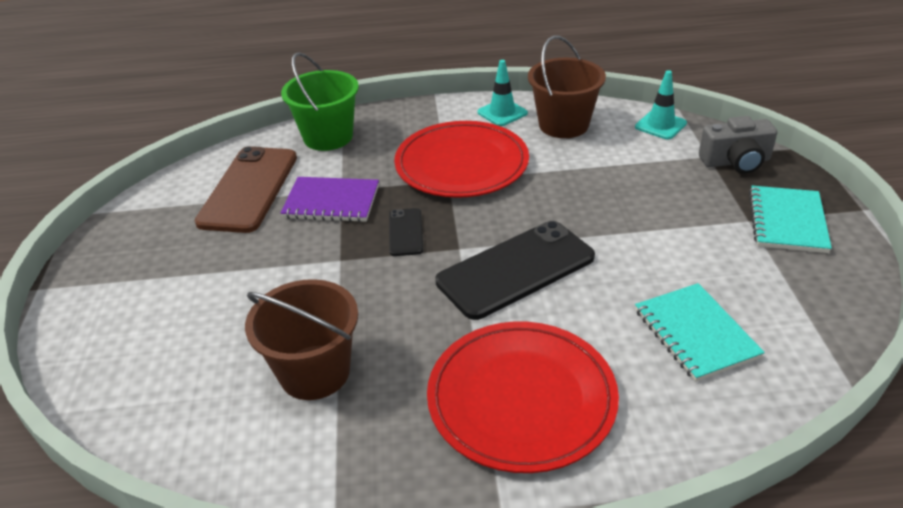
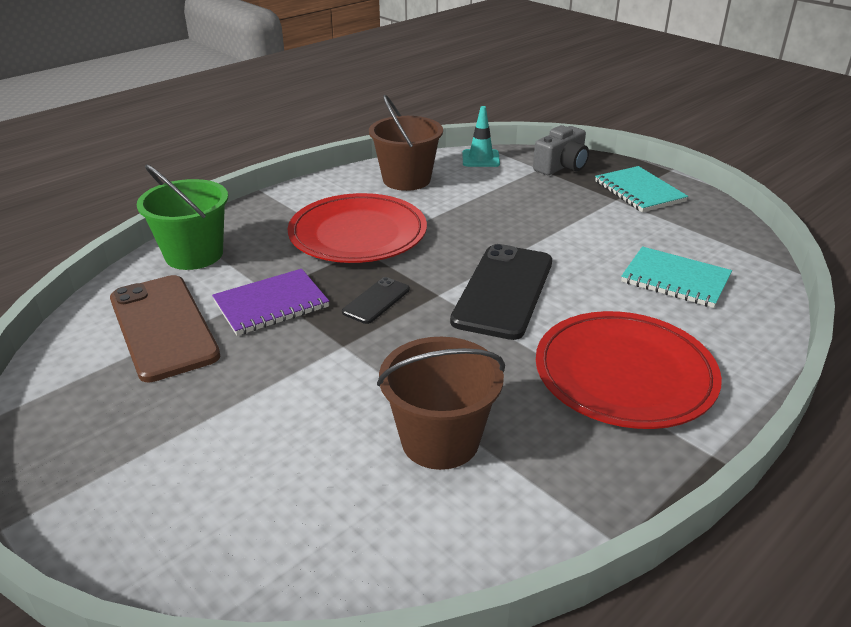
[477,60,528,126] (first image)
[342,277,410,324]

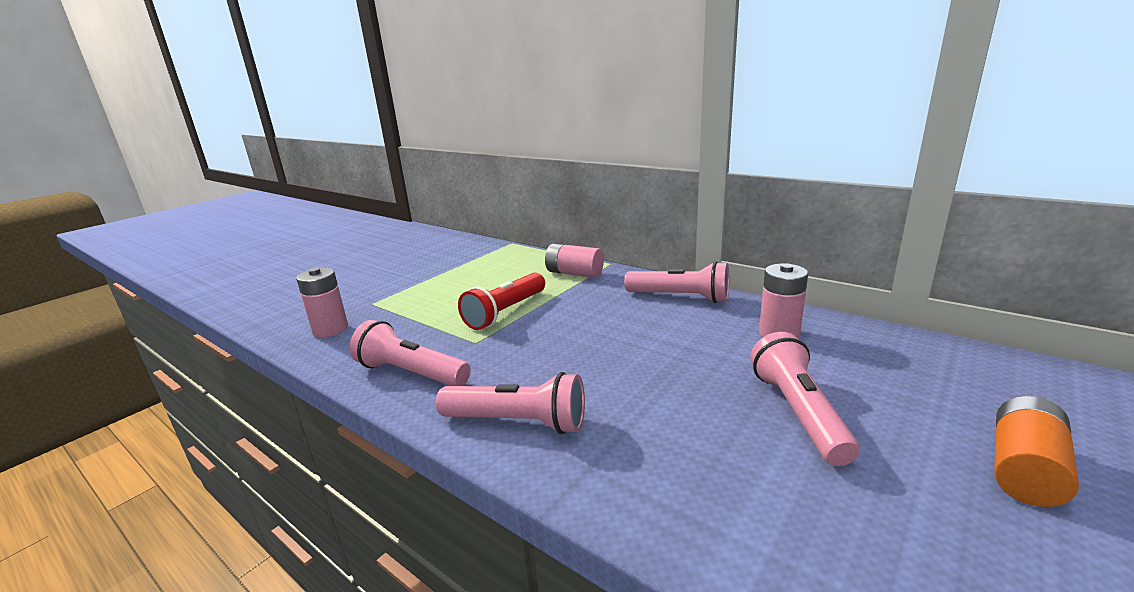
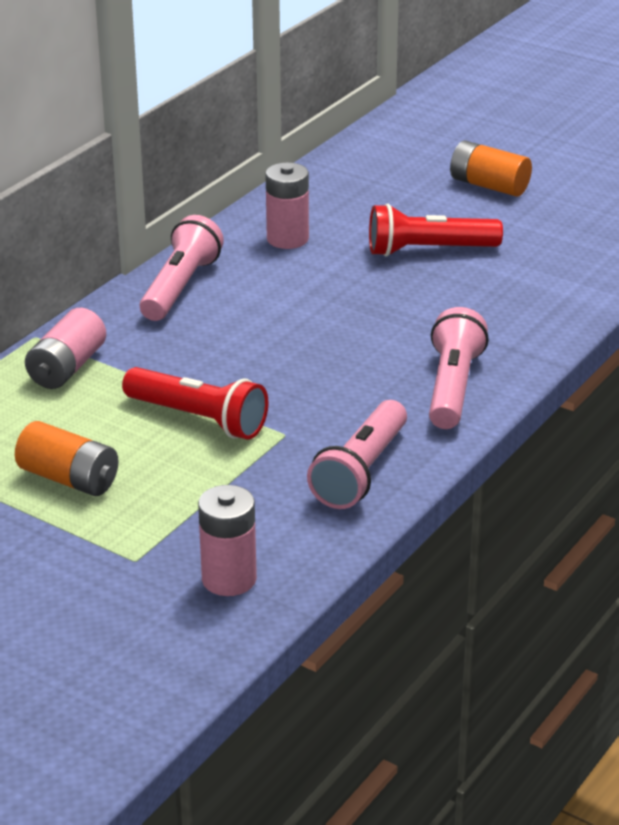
[15,421,119,496]
[369,204,503,257]

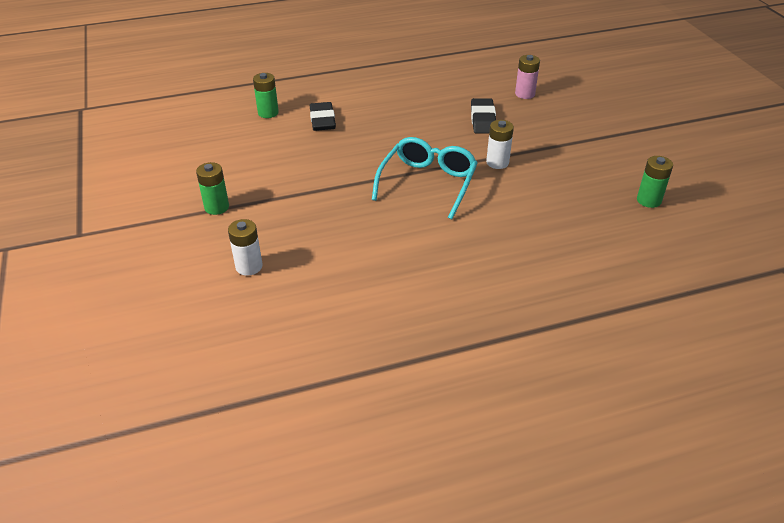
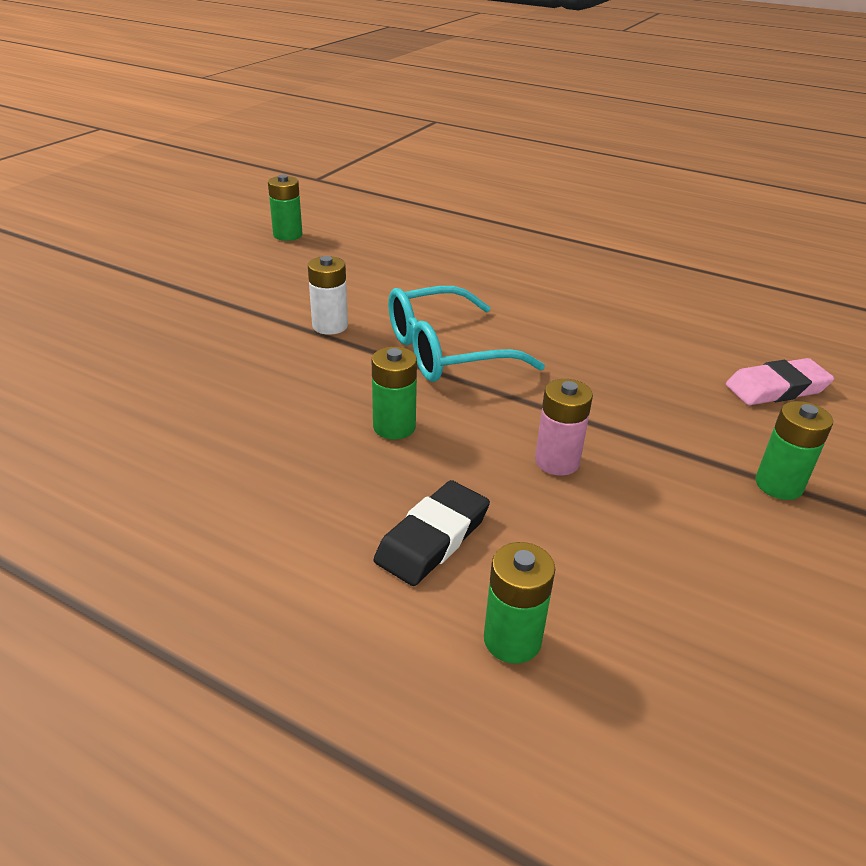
[471,98,496,133] (first image)
[372,347,417,440]
[535,379,593,476]
[726,358,834,405]

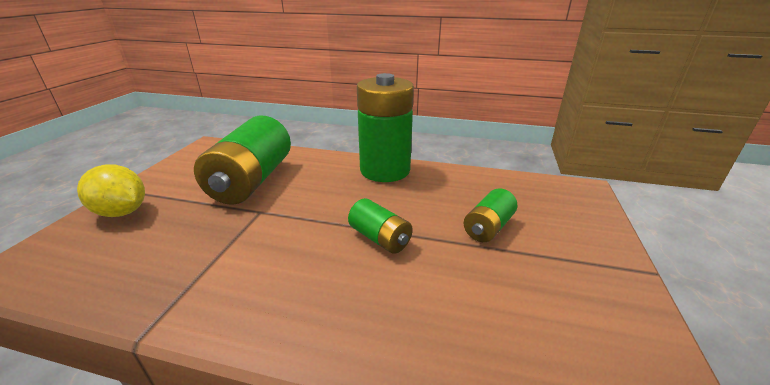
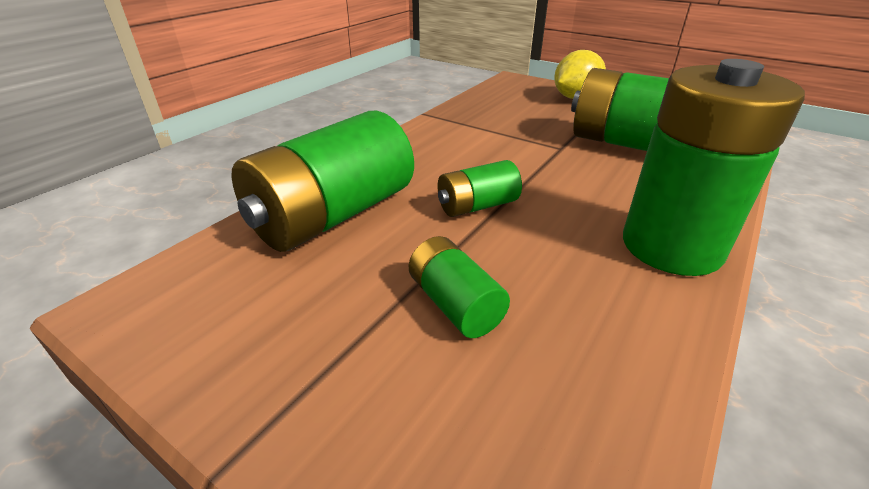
[231,111,414,252]

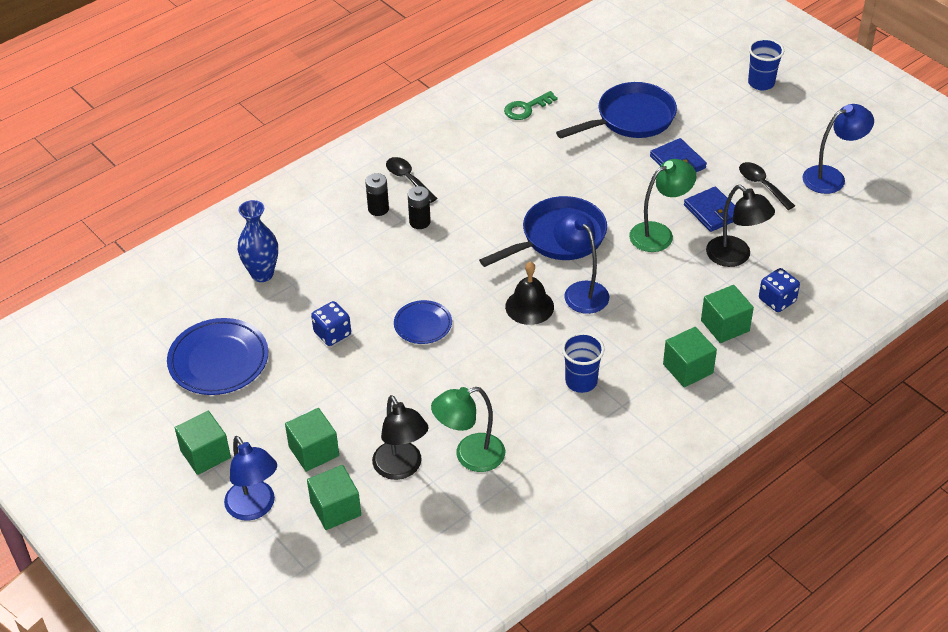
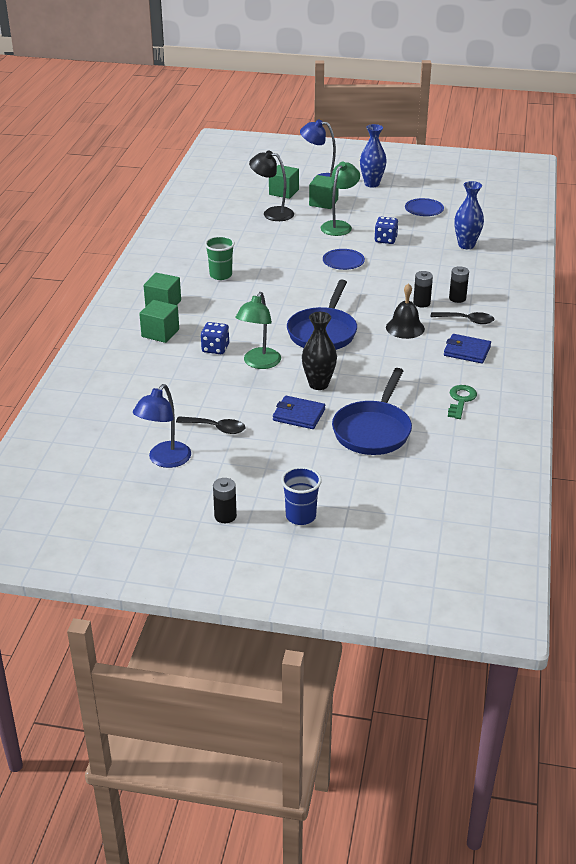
[554,213,609,314] (first image)
[706,185,775,267] (first image)
[213,478,237,523]
[302,312,337,390]
[321,162,360,236]
[386,283,425,339]
[444,334,491,364]
[201,322,229,354]
[360,124,387,187]
[205,236,235,280]
[405,198,444,216]

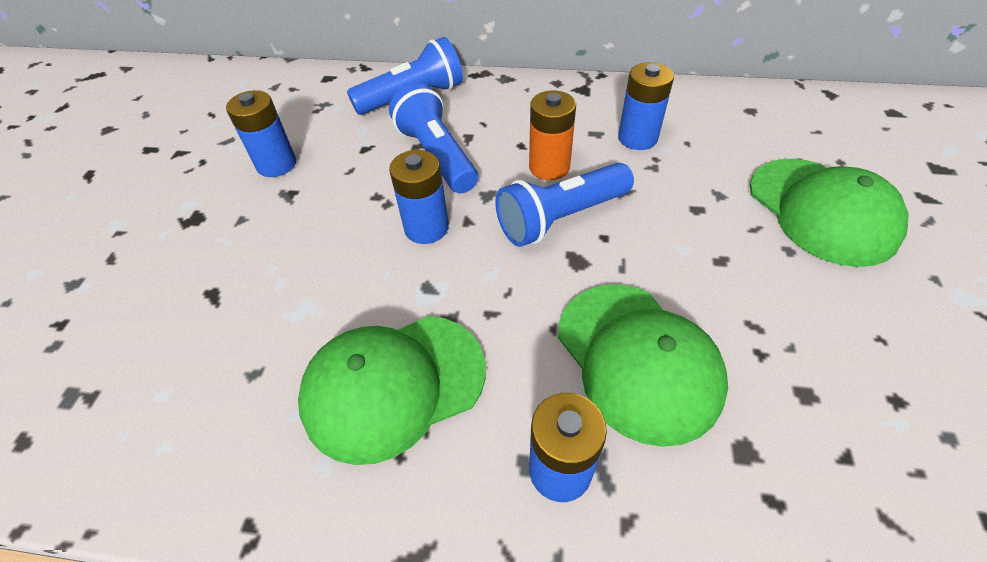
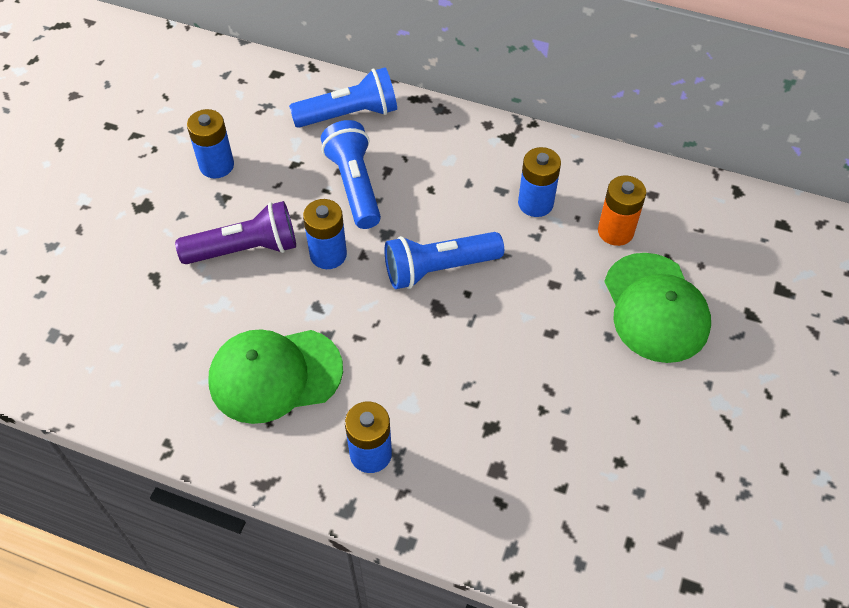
[558,284,728,447] (first image)
[175,201,296,264]
[598,175,646,246]

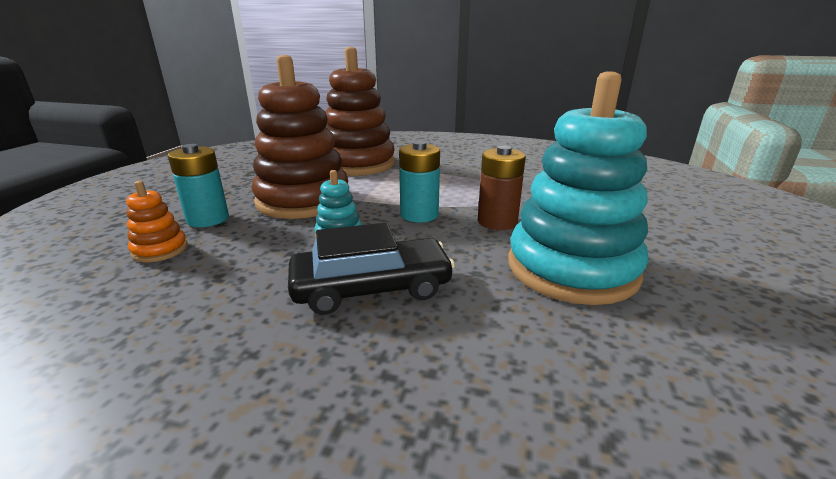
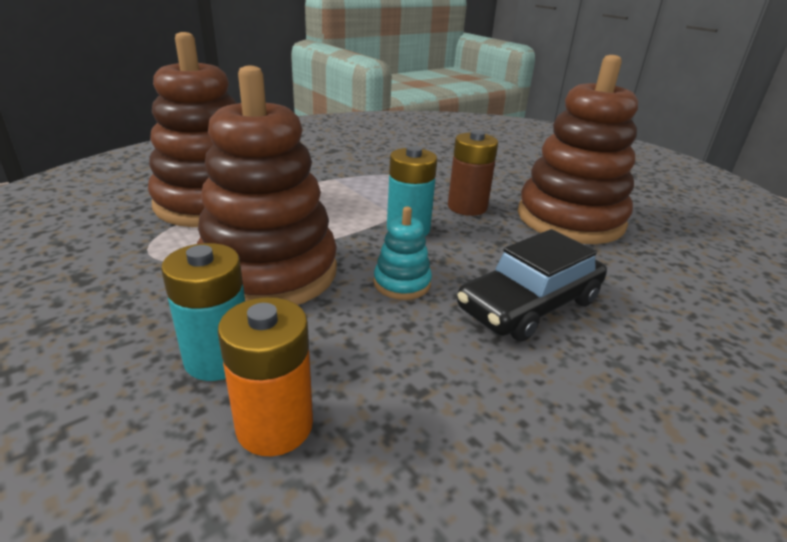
[218,297,313,456]
[518,55,638,244]
[457,229,607,342]

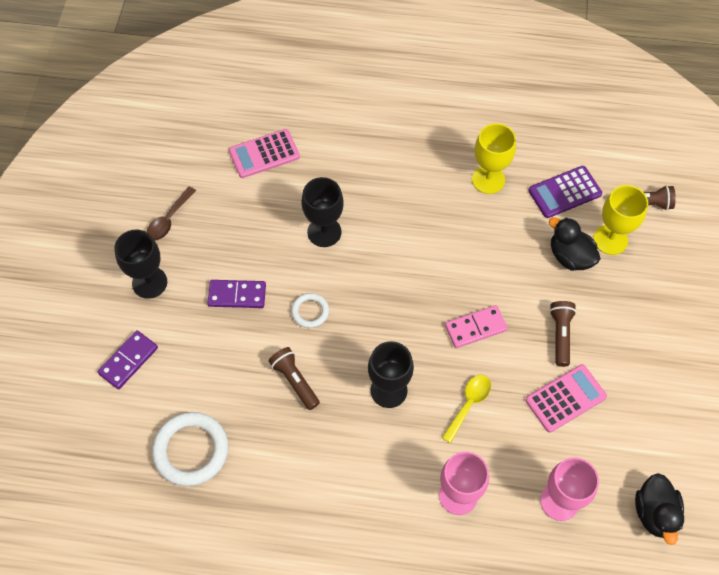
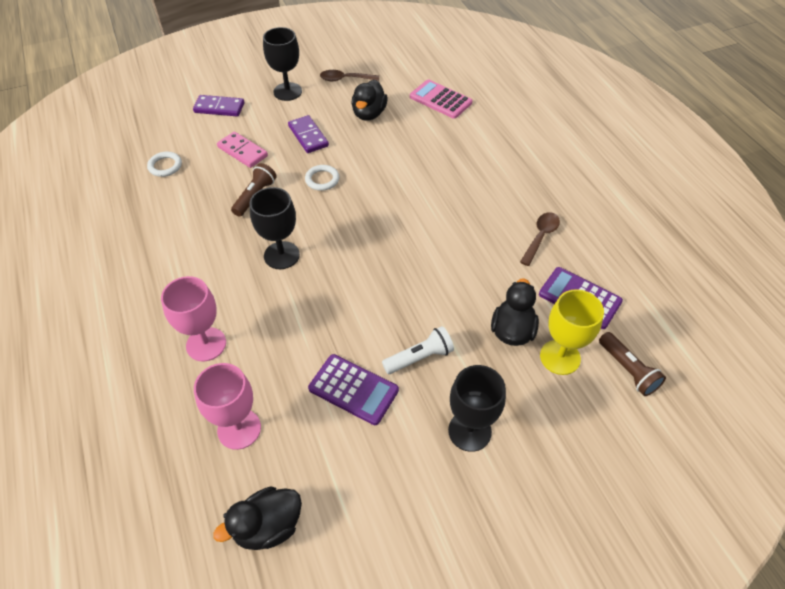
[442,375,491,443] (first image)
[351,80,388,121]
[448,365,506,452]
[217,132,268,168]
[520,212,560,266]
[308,354,399,425]
[382,326,454,374]
[147,152,182,177]

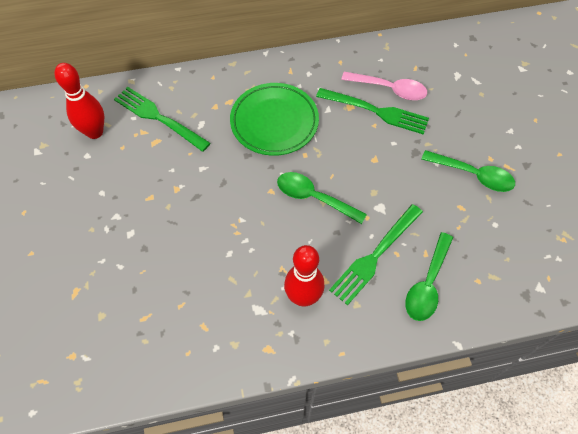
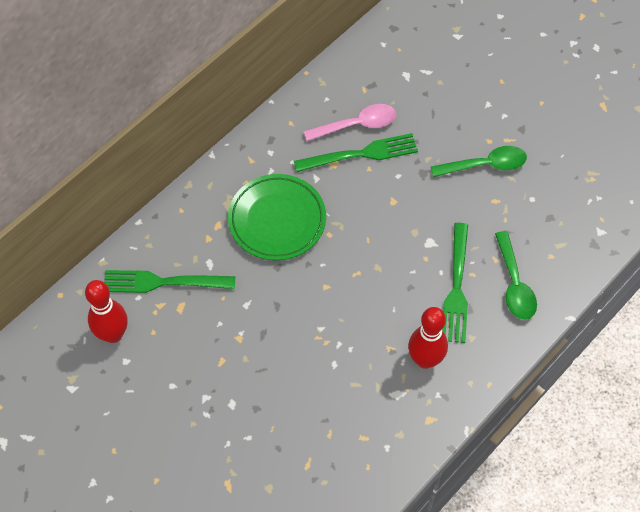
[277,172,367,224] (first image)

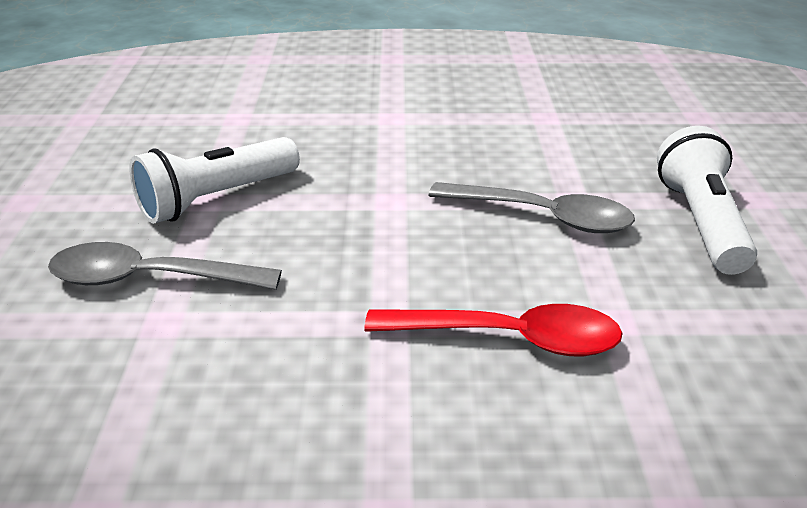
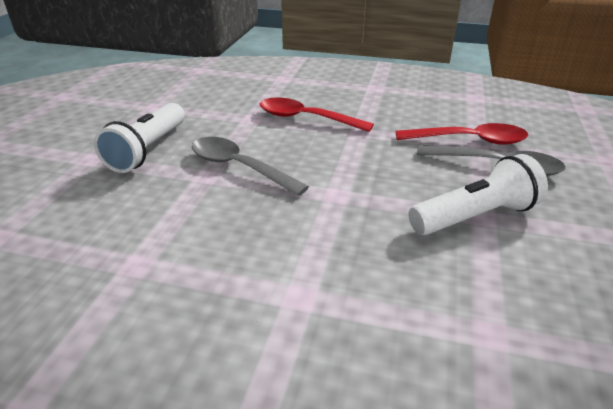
[396,123,528,145]

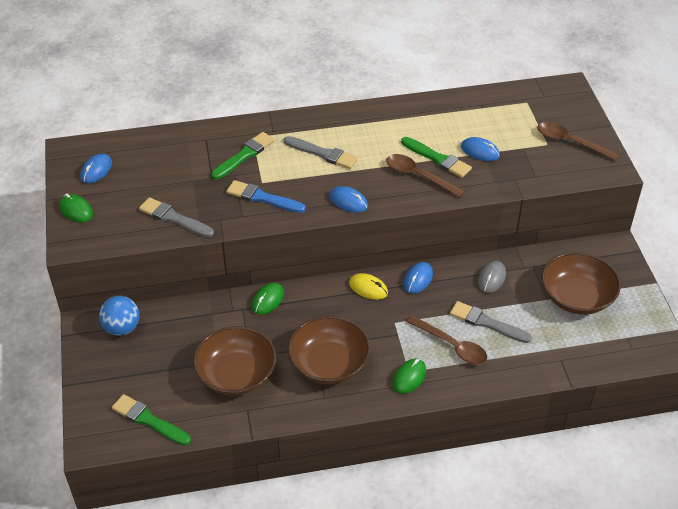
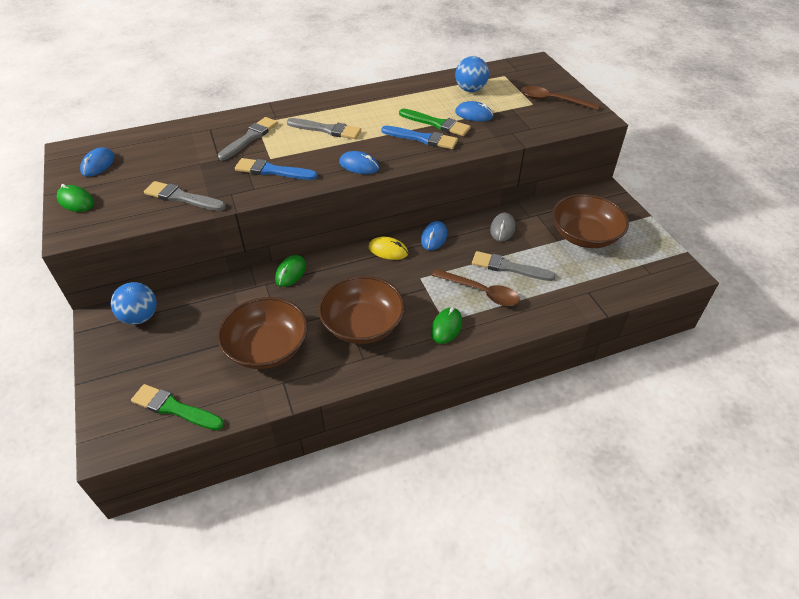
[455,56,489,92]
[381,126,458,149]
[218,117,278,161]

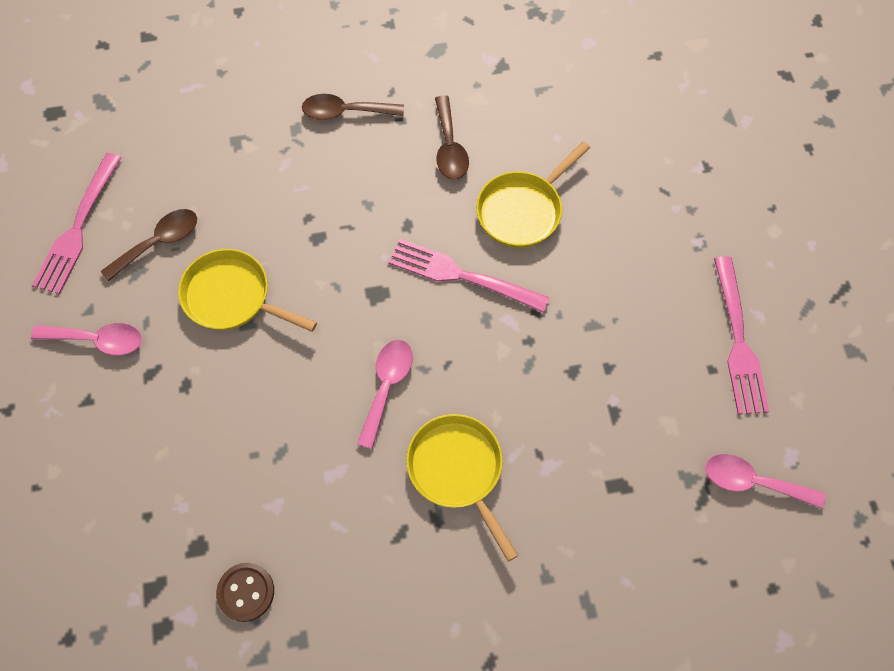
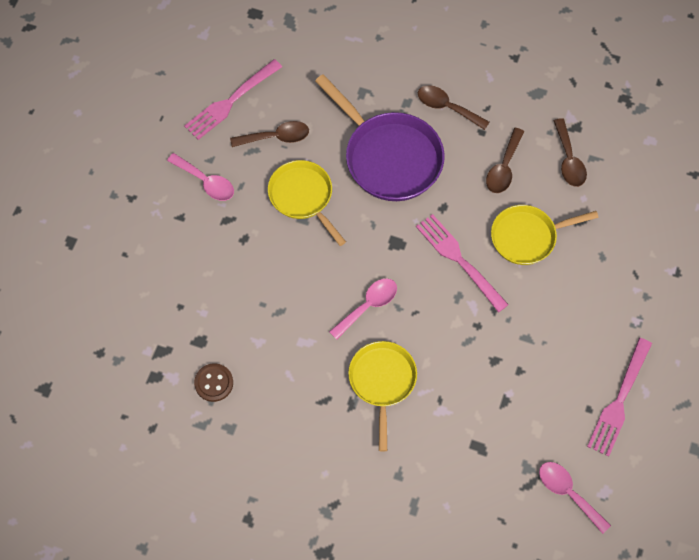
[315,74,445,201]
[554,118,587,187]

